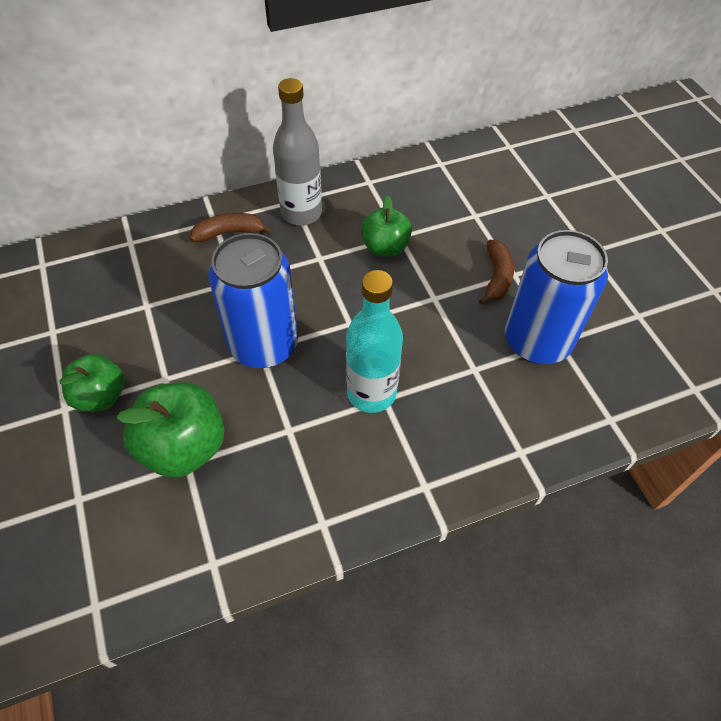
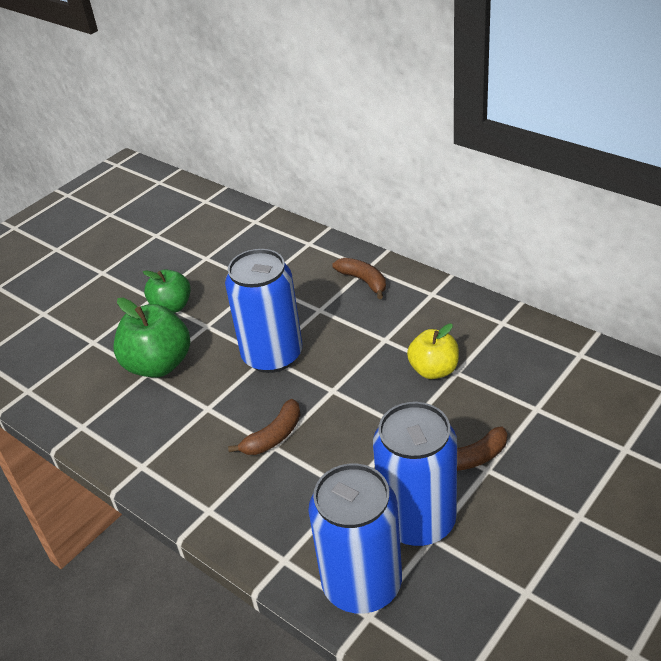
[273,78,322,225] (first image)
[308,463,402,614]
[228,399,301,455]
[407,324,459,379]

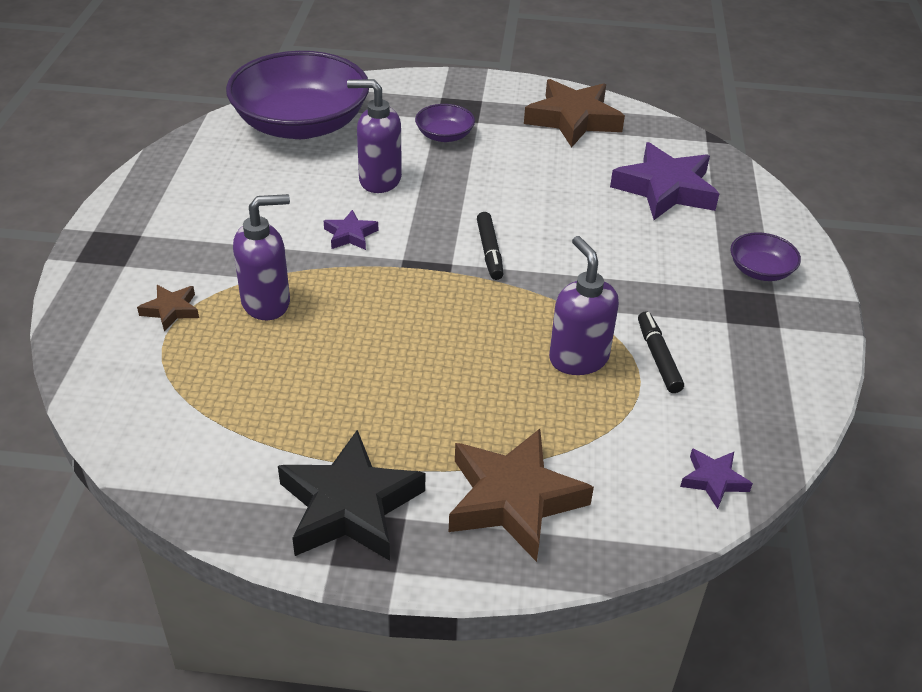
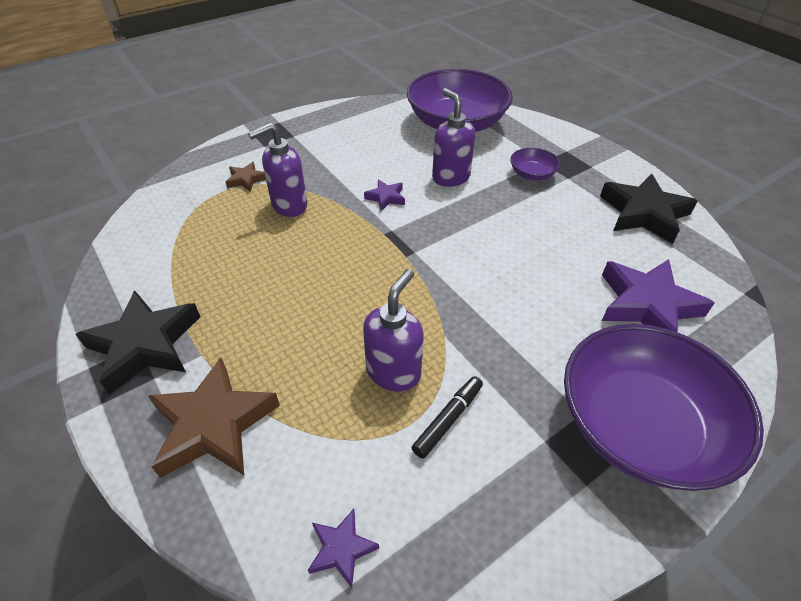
[477,212,504,280] (first image)
[600,174,698,244]
[248,122,307,217]
[564,324,764,491]

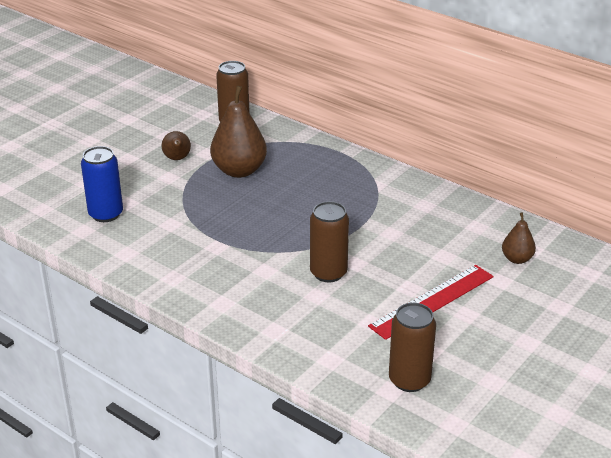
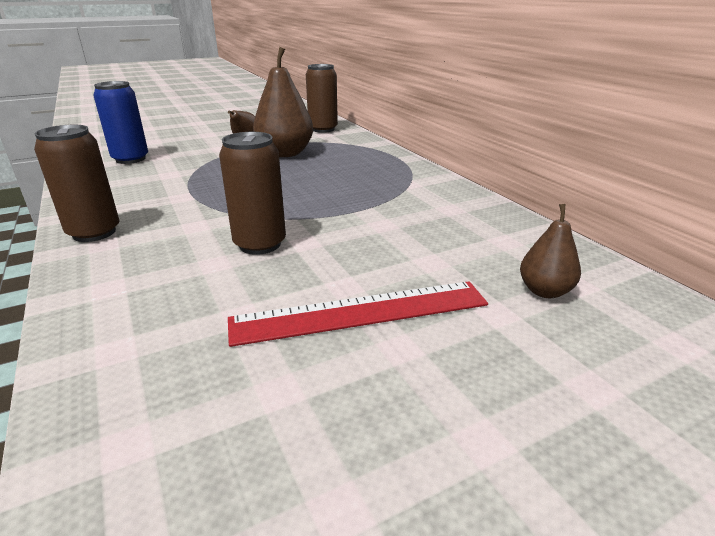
[34,125,119,242]

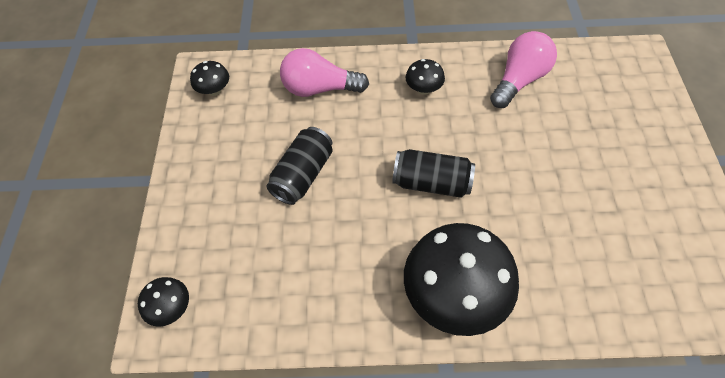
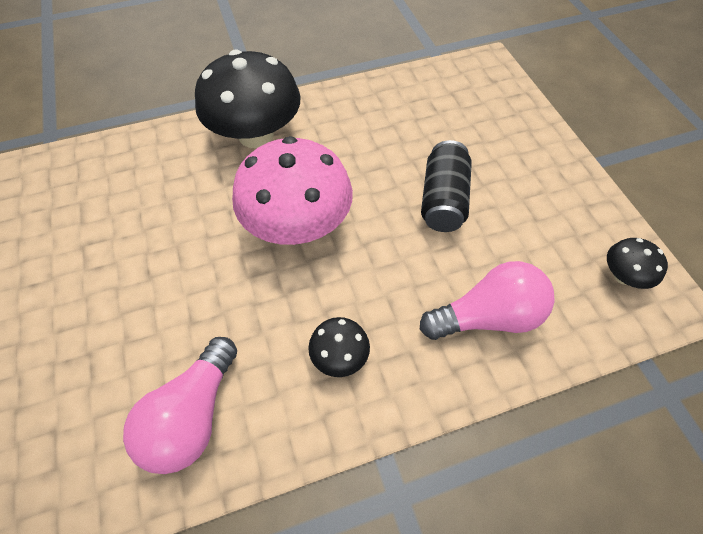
[138,277,189,327] (first image)
[232,136,353,245]

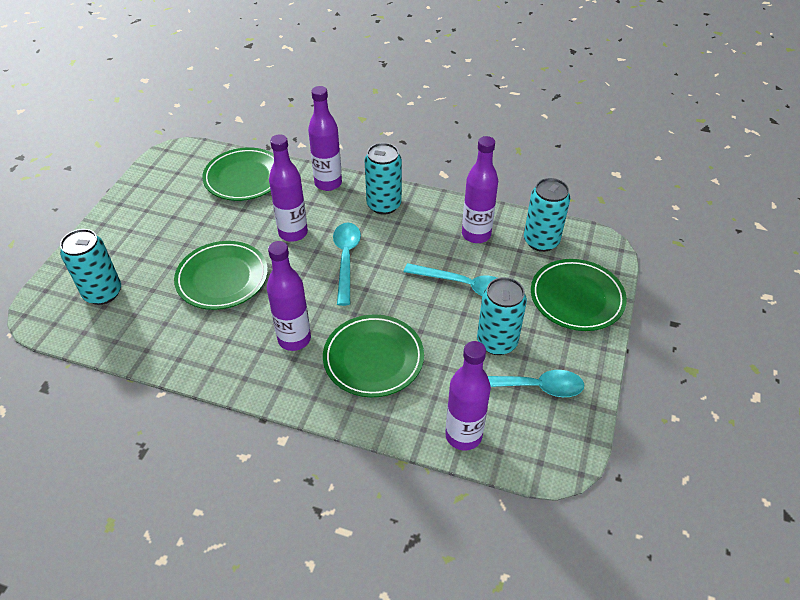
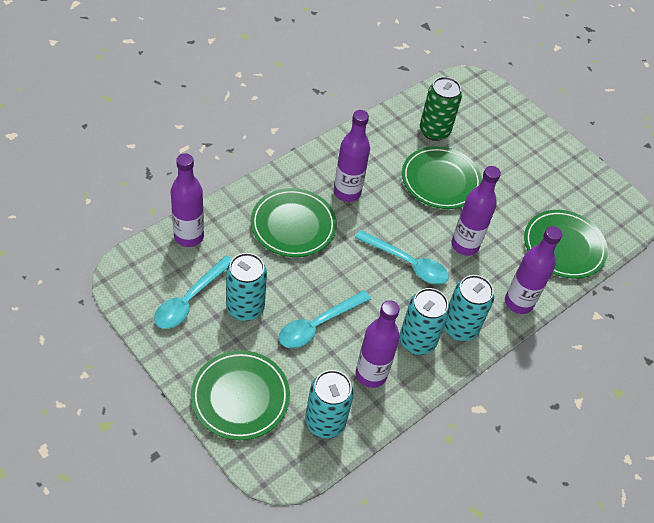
[420,77,462,141]
[400,288,449,355]

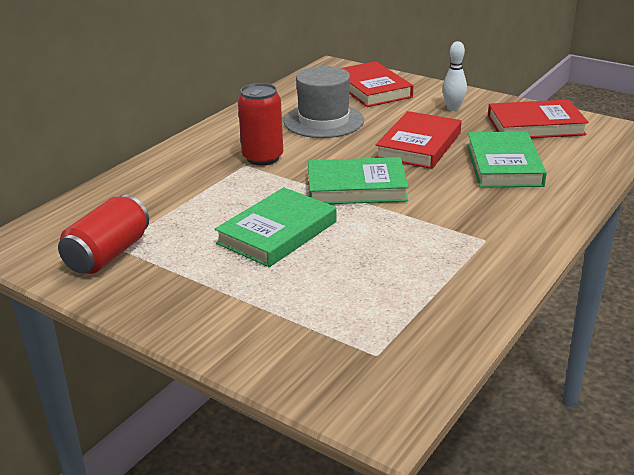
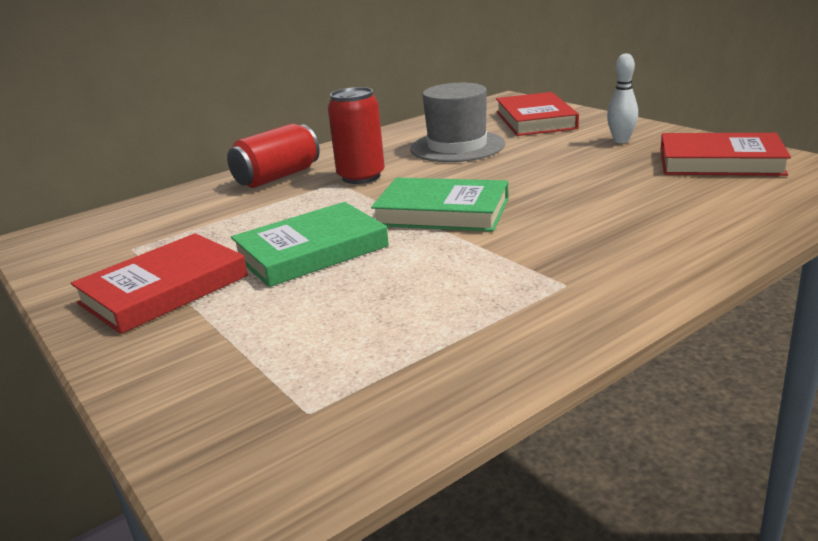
[467,132,547,188] (first image)
[227,124,320,188]
[71,233,248,334]

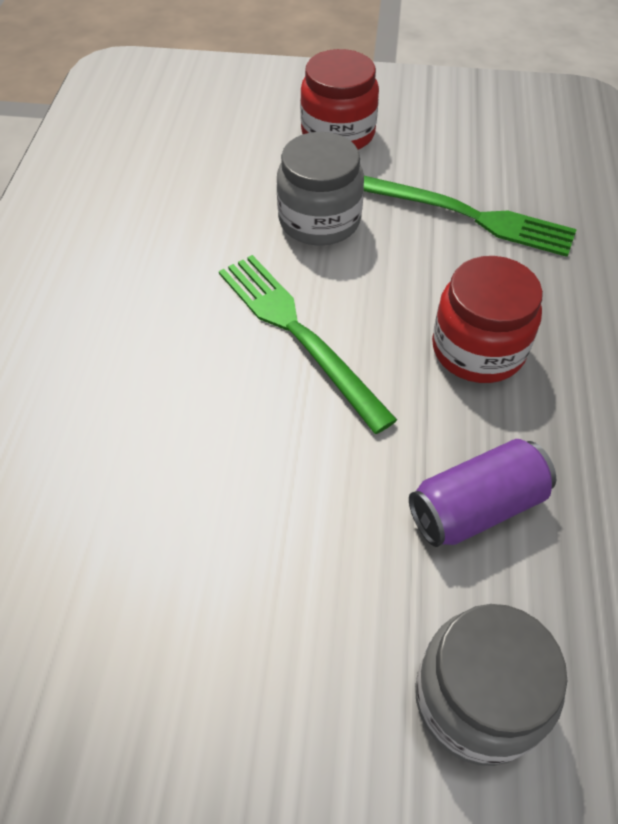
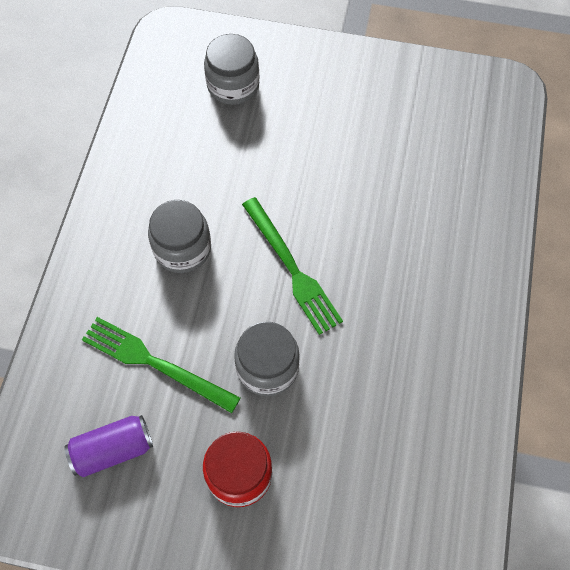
[64,415,153,477]
[148,200,211,273]

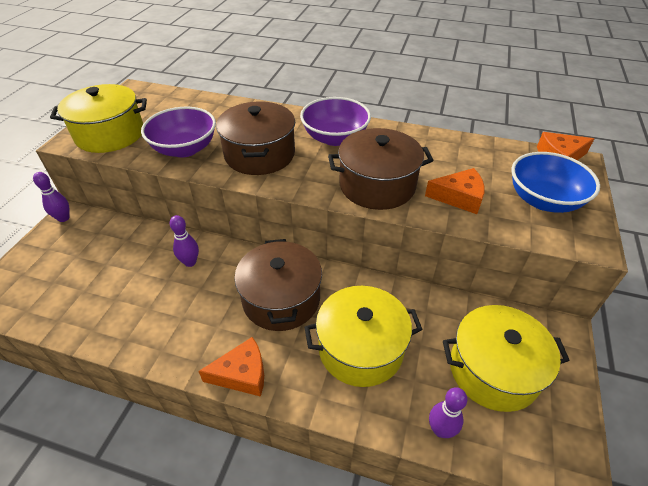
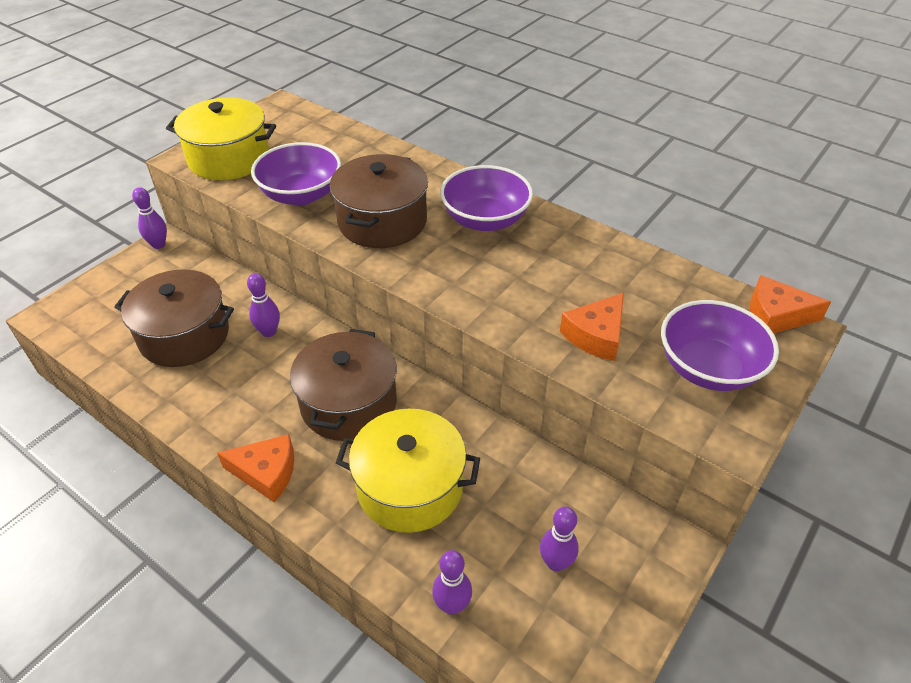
[114,269,234,367]
[540,506,579,572]
[661,300,779,391]
[560,292,624,361]

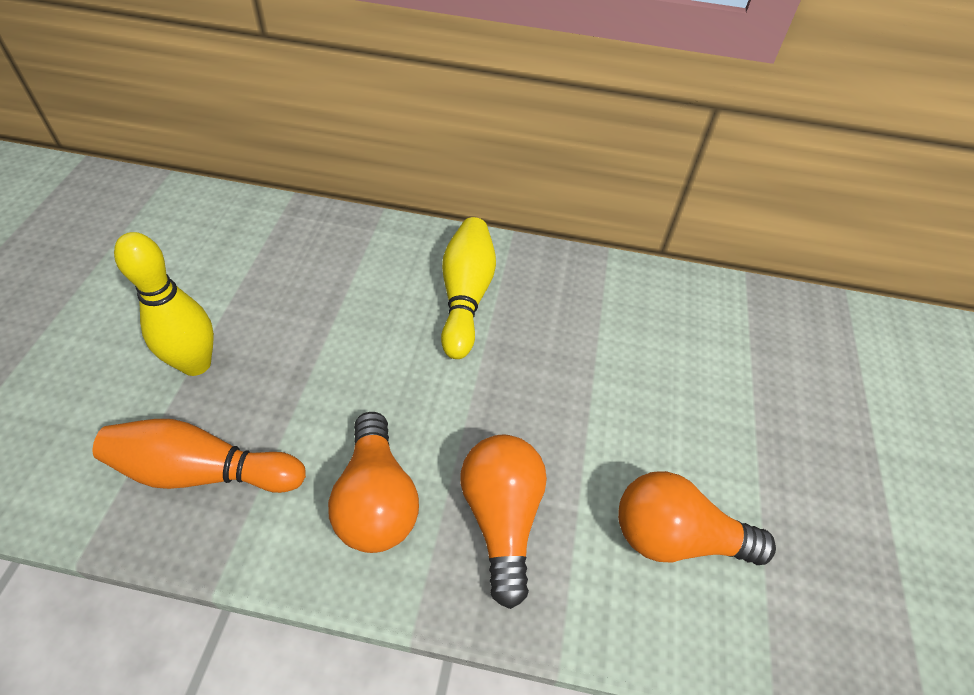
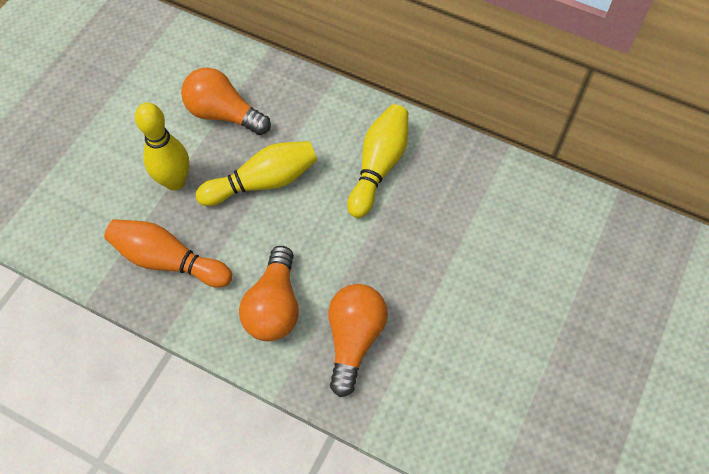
[196,141,317,206]
[181,67,271,135]

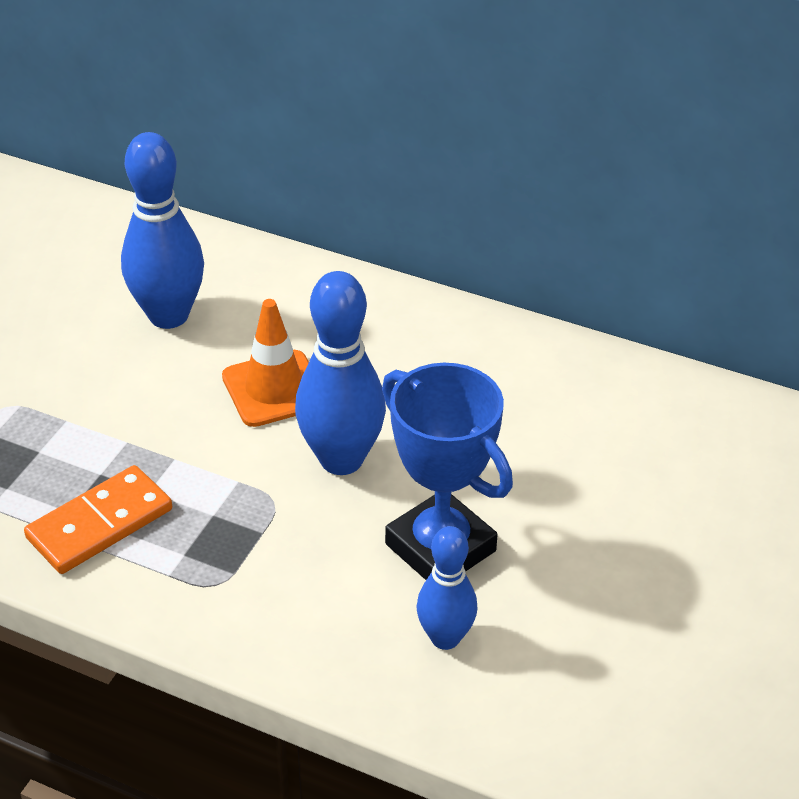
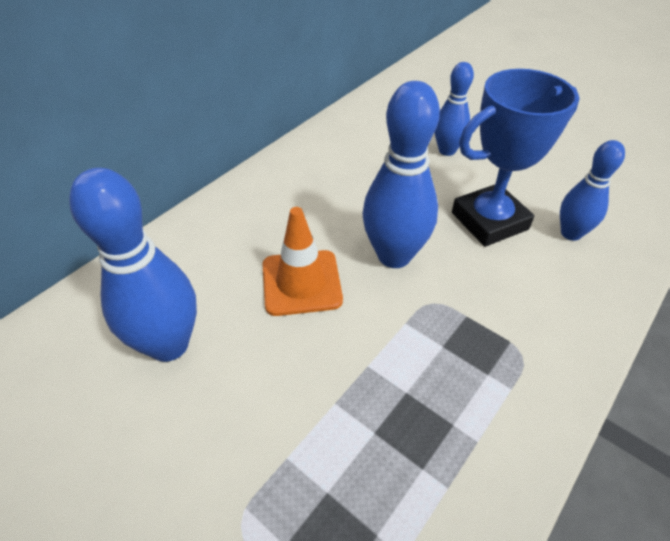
[24,465,172,574] (first image)
[434,62,474,156]

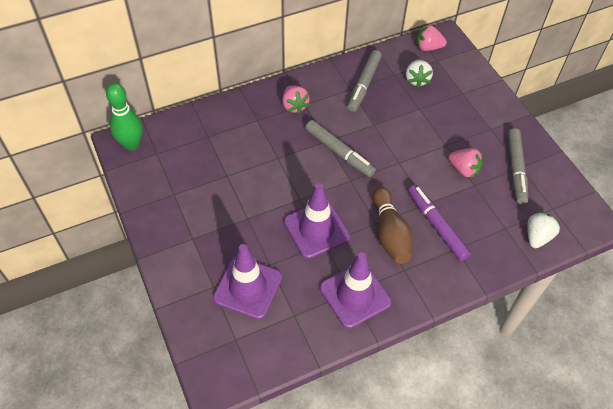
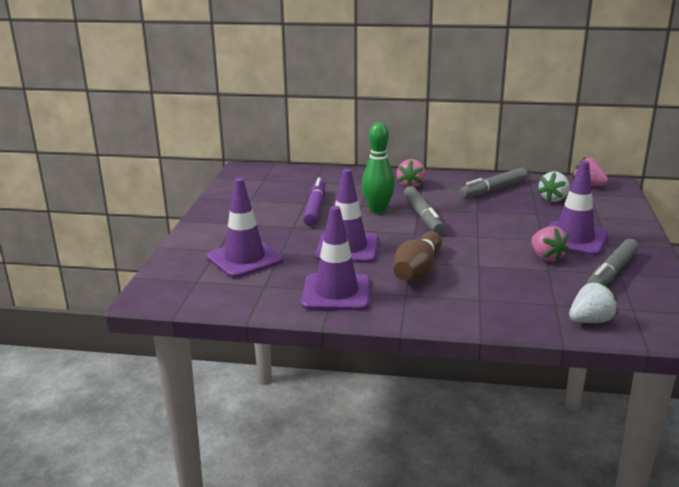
[549,160,608,256]
[362,122,395,214]
[303,177,325,226]

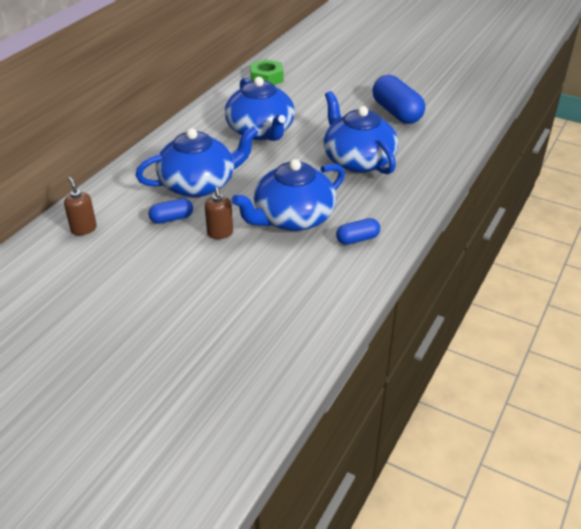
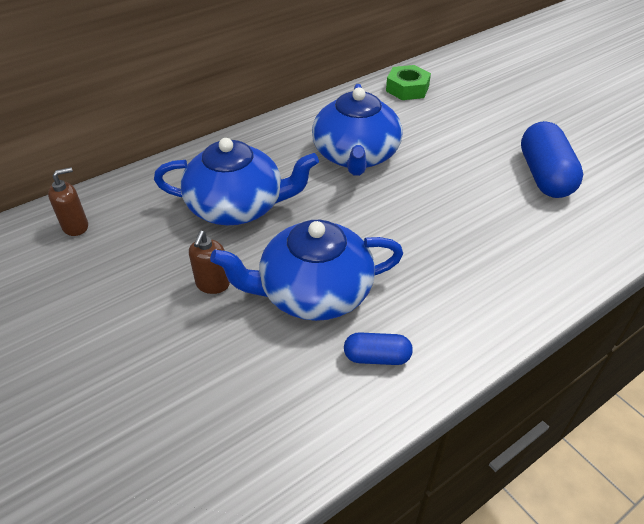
[148,198,193,224] (first image)
[323,91,398,174] (first image)
[48,167,88,236]

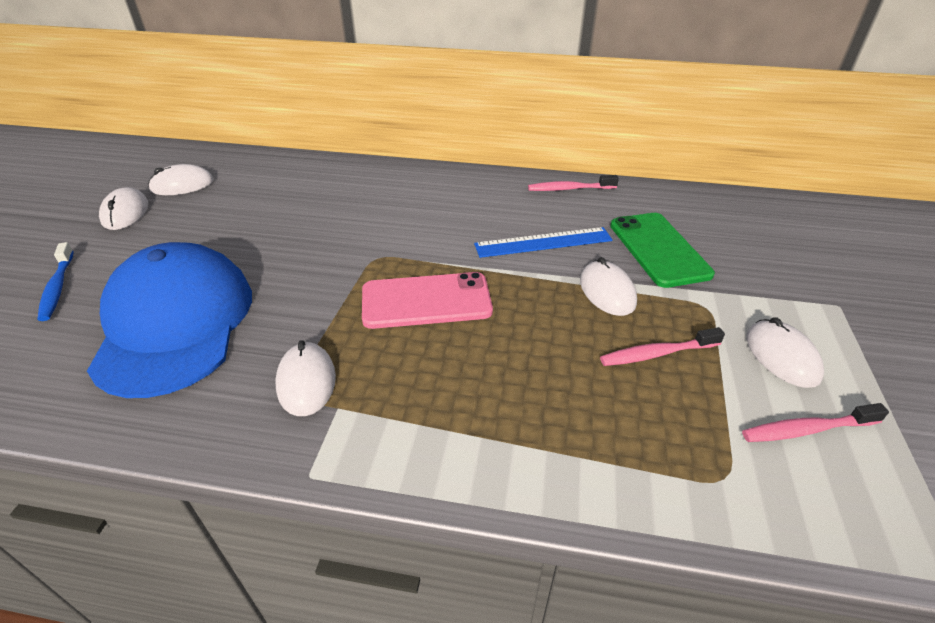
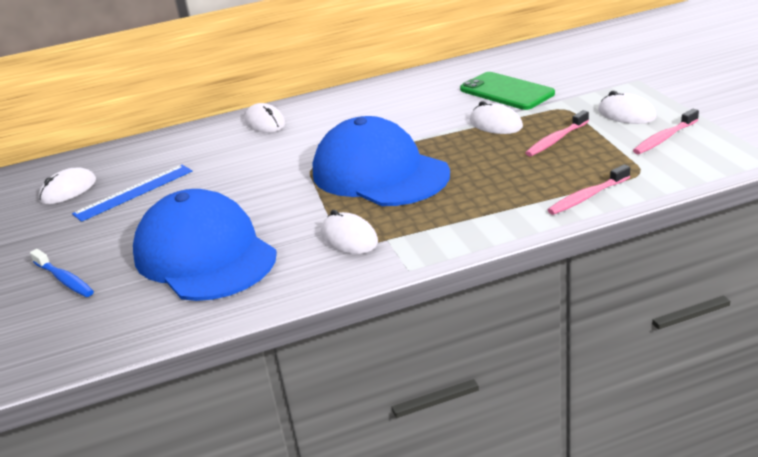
[244,103,285,132]
[72,165,192,222]
[548,164,630,215]
[313,116,450,206]

